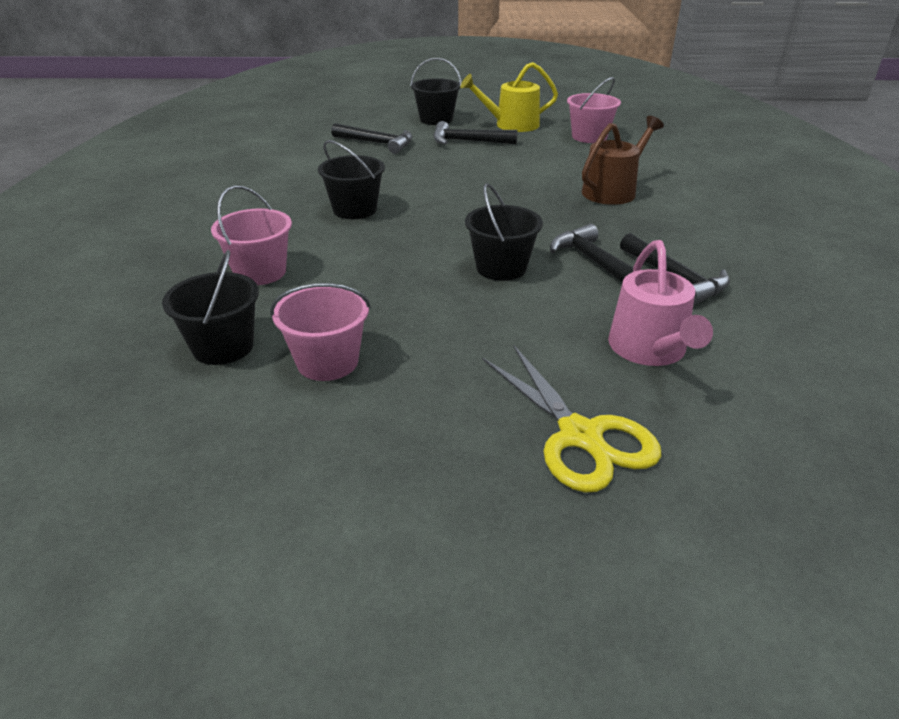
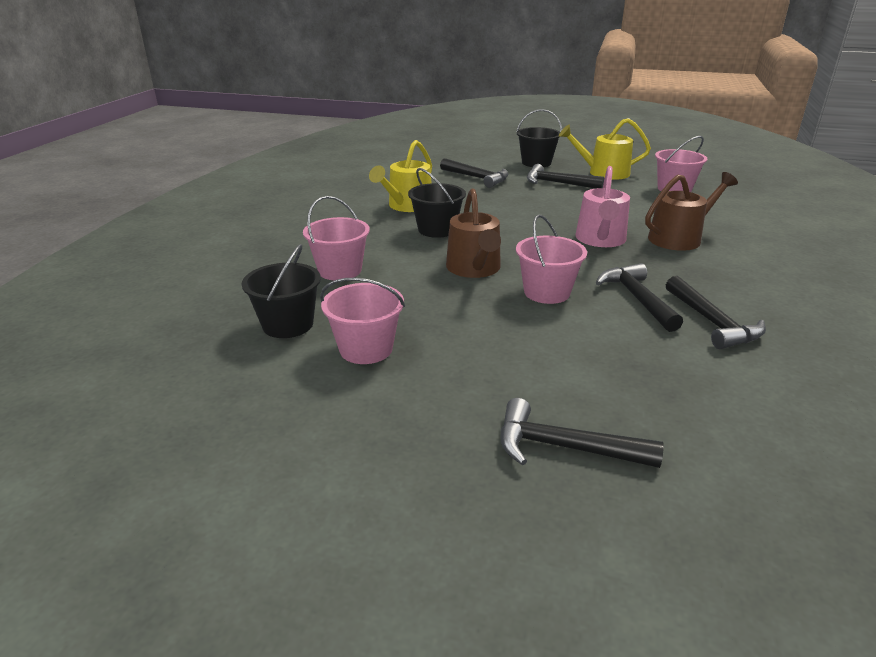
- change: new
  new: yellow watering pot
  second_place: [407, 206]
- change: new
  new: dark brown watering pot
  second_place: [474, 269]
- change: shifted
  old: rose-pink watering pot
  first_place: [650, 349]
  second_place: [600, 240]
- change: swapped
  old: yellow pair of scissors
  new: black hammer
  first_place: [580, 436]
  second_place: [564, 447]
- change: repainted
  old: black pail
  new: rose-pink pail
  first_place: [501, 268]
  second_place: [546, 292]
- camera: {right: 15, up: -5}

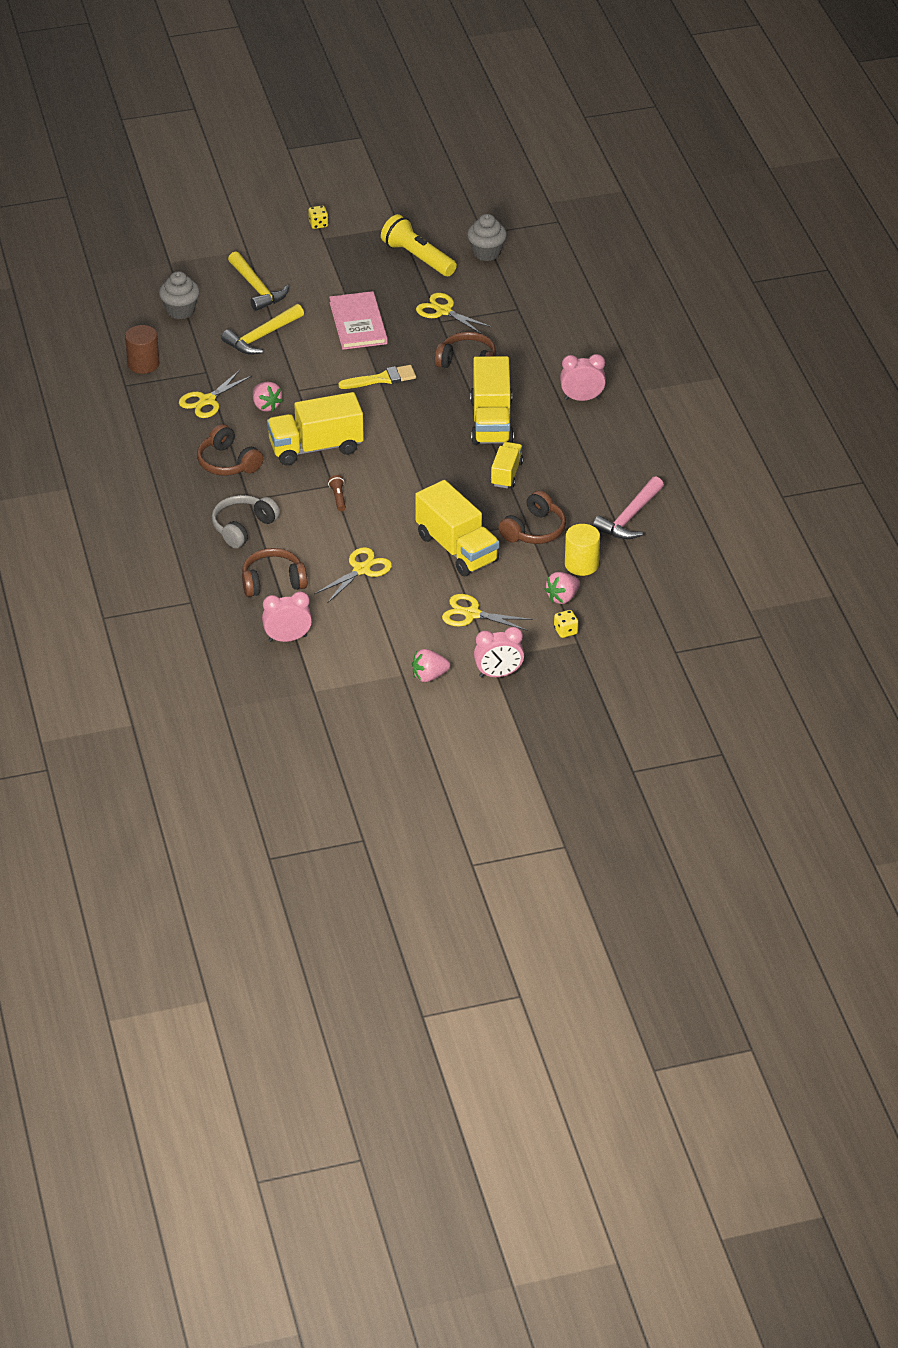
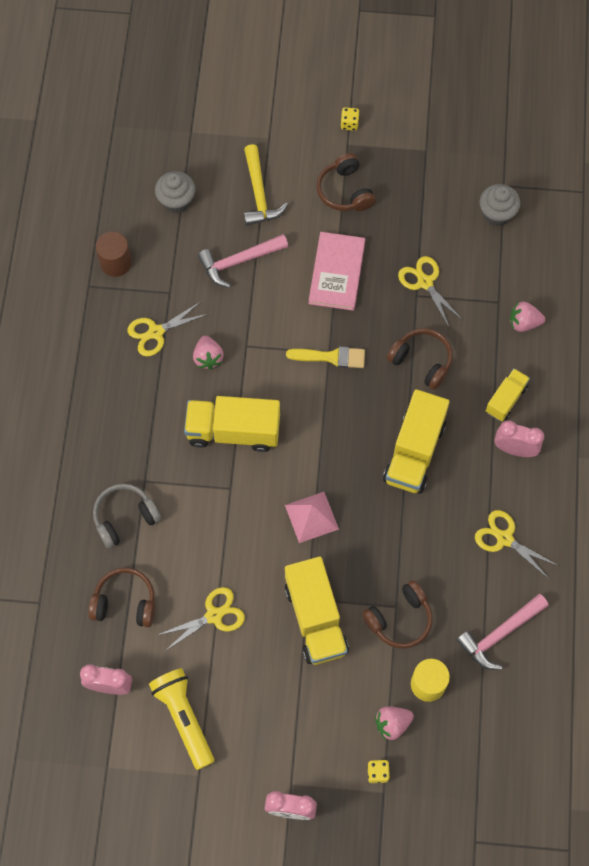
- change: gone
  old: dark brown pocket torch
  first_place: [338, 497]
- change: new
  new: rose-pink pyramid shape
  second_place: [311, 517]
- change: shifted
  old: dark brown headphones
  first_place: [228, 462]
  second_place: [345, 191]
- change: shifted
  old: yellow pocket torch
  first_place: [417, 258]
  second_place: [184, 718]
- change: shifted
  old: rose-pink berry
  first_place: [429, 676]
  second_place: [524, 323]
- change: shifted
  old: yellow pair of scissors
  first_place: [472, 614]
  second_place: [504, 538]
- change: shifted
  old: yellow truck
  first_place: [506, 474]
  second_place: [506, 399]
- change: repainted
  old: yellow hammer
  new: rose-pink hammer
  first_place: [261, 337]
  second_place: [239, 261]
- camera: {right: 20, up: 25}

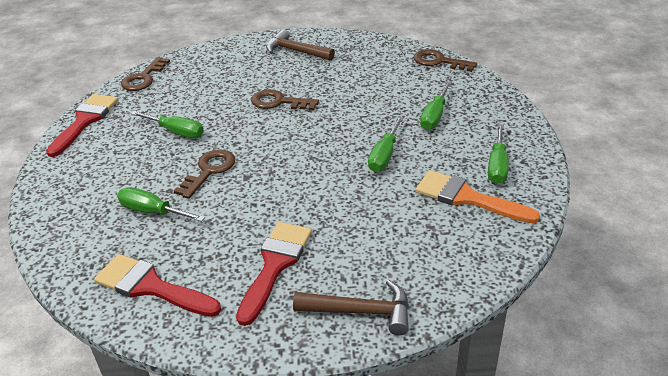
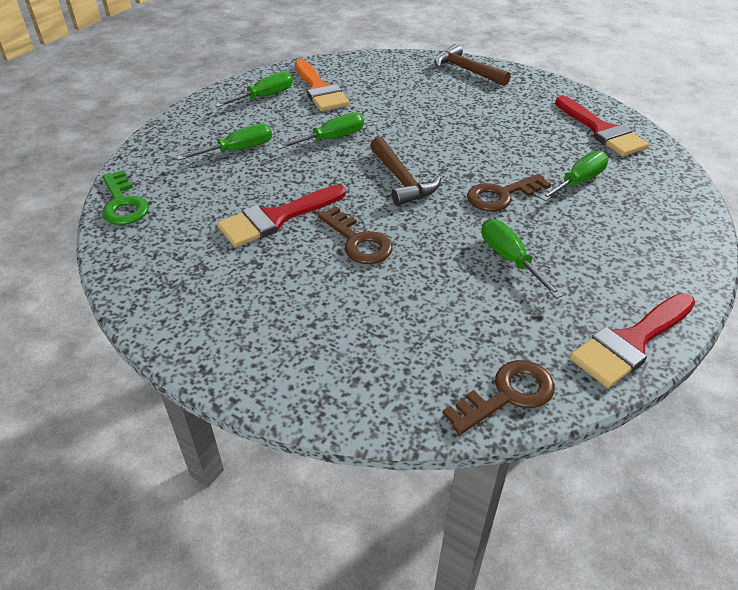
- change: shifted
  old: crimson brush
  first_place: [275, 265]
  second_place: [276, 218]
- change: shifted
  old: dark brown hammer
  first_place: [296, 51]
  second_place: [401, 180]
- change: repainted
  old: dark brown latchkey
  new: emerald latchkey
  first_place: [439, 61]
  second_place: [123, 204]
- change: rotated
  old: emerald screwdriver
  first_place: [152, 212]
  second_place: [578, 181]
  degrees: -105
- camera: {right: -145, up: 5}

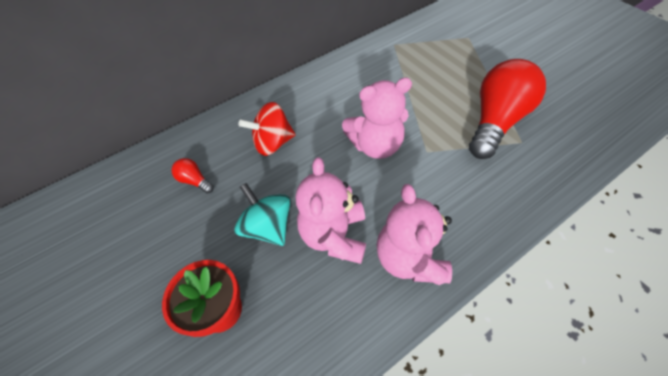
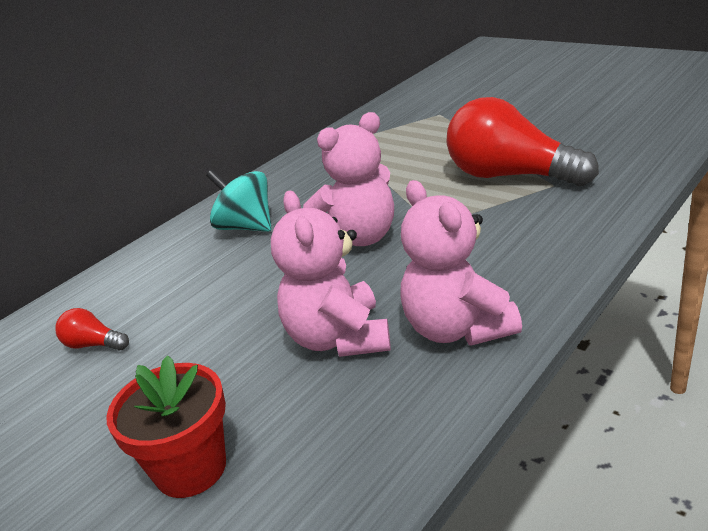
- change: gone
  old: crimson toy top
  first_place: [273, 143]
- change: shifted
  old: teal toy top
  first_place: [268, 226]
  second_place: [246, 227]
- change: rotated
  old: crimson lightbulb
  first_place: [495, 121]
  second_place: [510, 176]
  degrees: -75
- camera: {right: -15, up: -25}

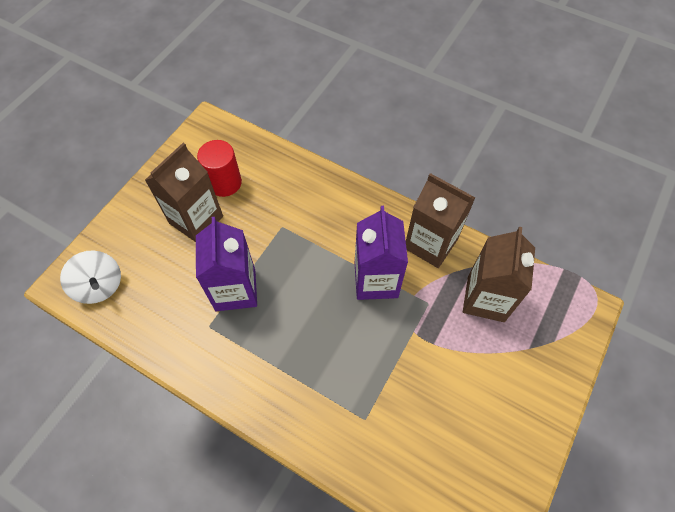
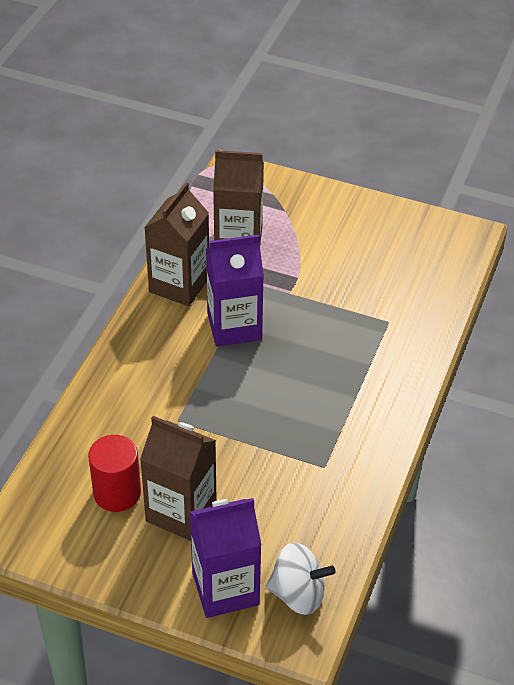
- change: shifted
  old: purple juice carton
  first_place: [235, 290]
  second_place: [225, 589]
- change: rotated
  old: snow-white toy top
  first_place: [100, 286]
  second_place: [298, 594]
  degrees: 60
- camera: {right: -100, up: -15}

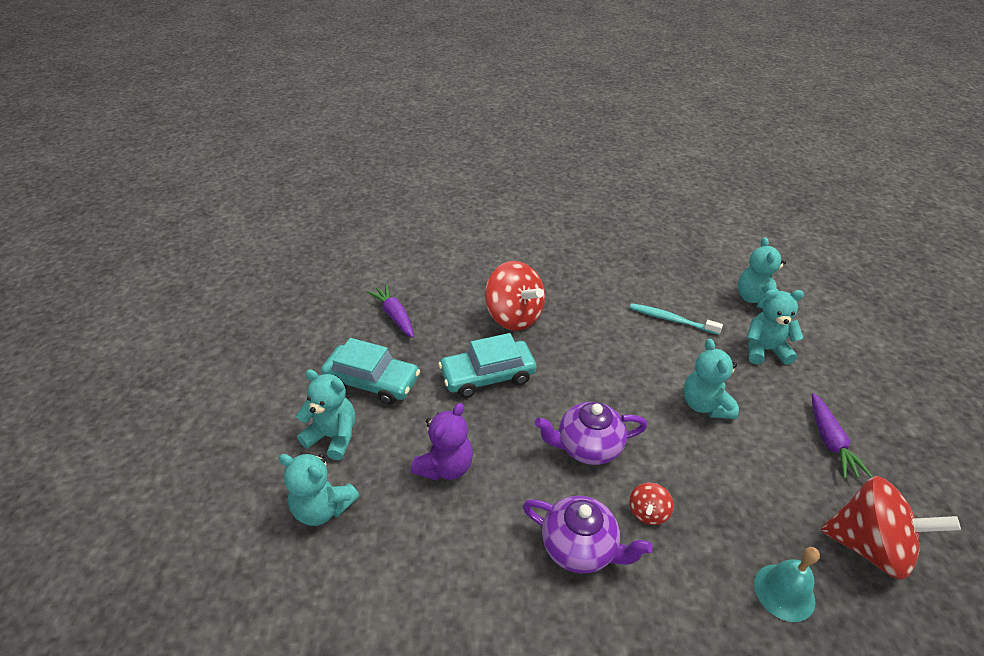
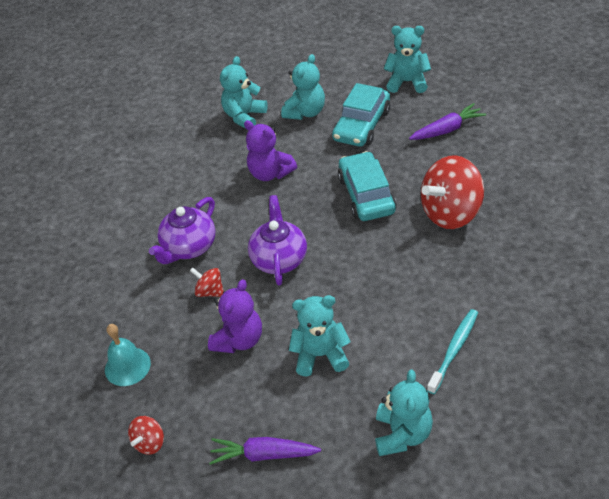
- change: new
  new: purple teddy bear
  second_place: [239, 340]
- change: shifted
  old: teal teddy bear
  first_place: [755, 299]
  second_place: [407, 82]
- change: scaled
  old: crimson toy top
  first_place: [869, 546]
  second_place: [149, 443]
  factor: 0.47
- camera: {right: 100, up: 5}

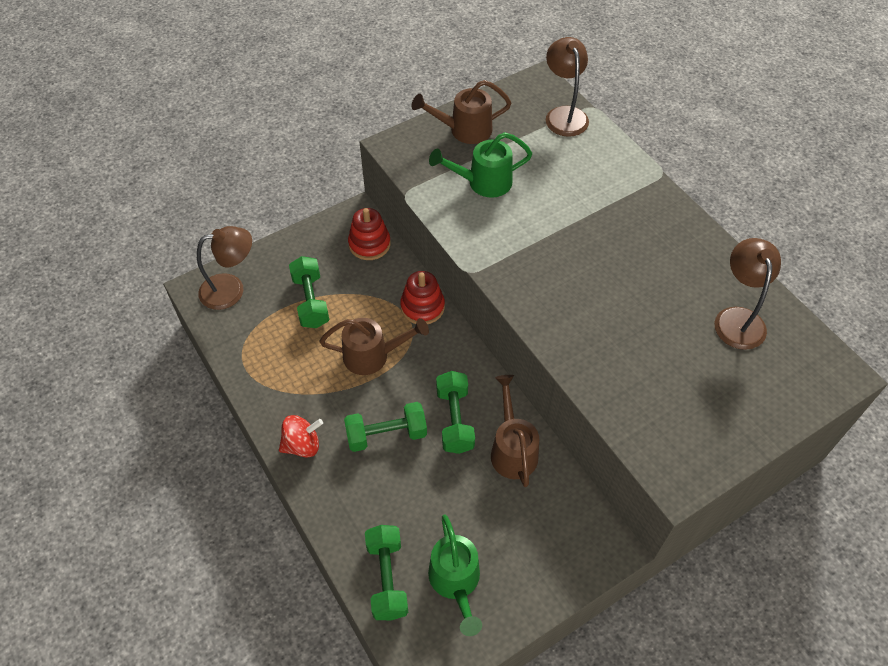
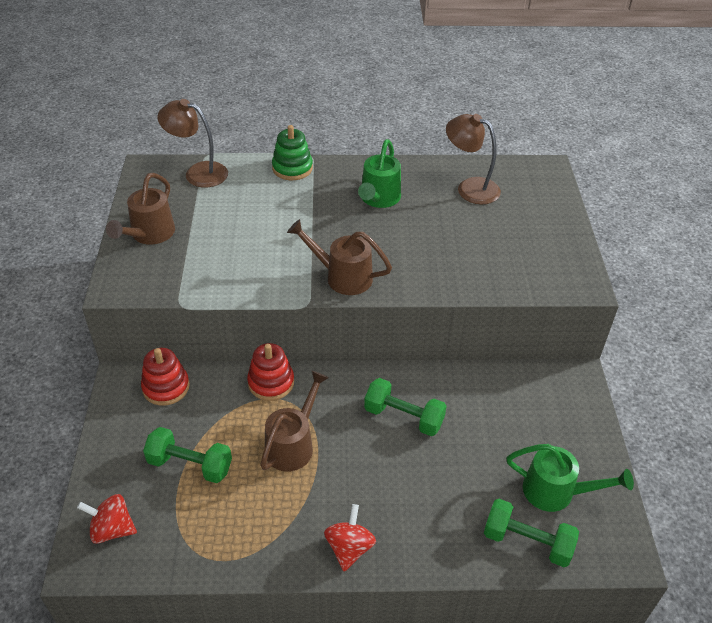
- change: gone
  old: emerald hand weight
  first_place: [386, 434]
- change: new
  new: emerald stacking rings
  second_place: [292, 168]
- change: shifted
  old: emerald watering pot
  first_place: [483, 182]
  second_place: [378, 199]
- change: shifted
  old: dark brown watering pot
  first_place: [512, 449]
  second_place: [342, 276]
- change: swapped
  old: dark brown desk lamp
  new: crimson toy top
  first_place: [231, 289]
  second_place: [112, 529]
- camera: {right: -60, up: -10}

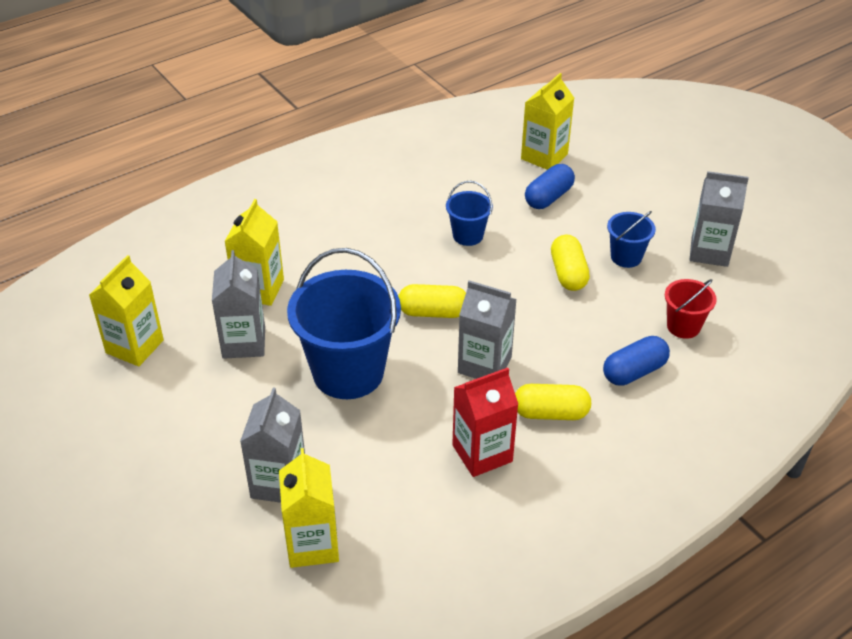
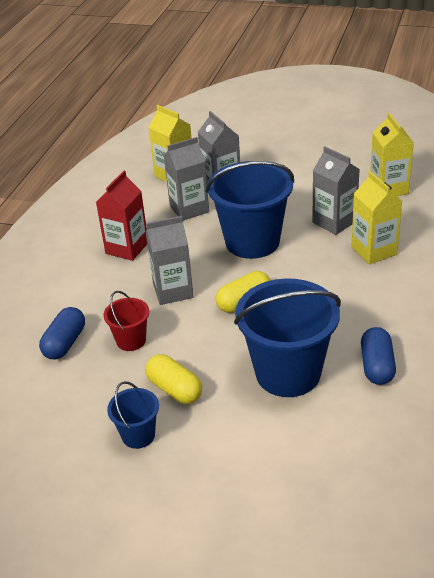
- change: gone
  old: yellow capsule
  first_place: [550, 413]
- change: gone
  old: yellow juice carton
  first_place: [544, 156]
- change: shifted
  old: blue capsule
  first_place: [548, 197]
  second_place: [377, 366]
- change: shifted
  old: crimson pail
  first_place: [683, 326]
  second_place: [131, 340]
- change: shifted
  old: gray juice carton
  first_place: [709, 252]
  second_place: [189, 209]
- change: scaled
  old: blue pail
  first_place: [468, 235]
  second_place: [288, 373]
  factor: 2.07
- camera: {right: 145, up: -5}

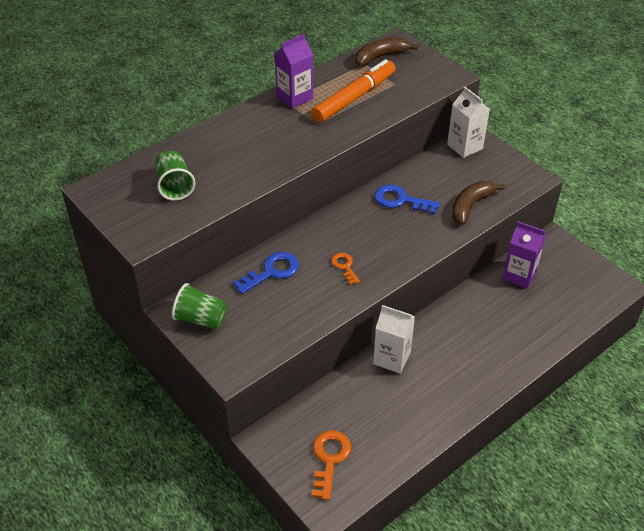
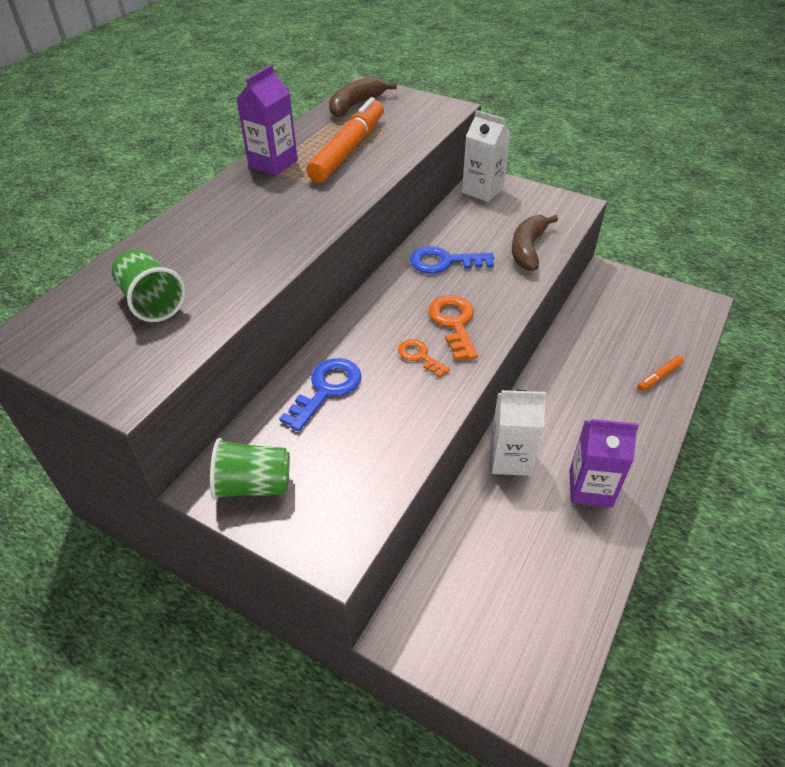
- change: new
  new: bright orange felt pen
  second_place: [659, 376]
- change: shifted
  old: bright orange latchkey
  first_place: [329, 459]
  second_place: [454, 323]
- change: shifted
  old: purple juice carton
  first_place: [519, 275]
  second_place: [590, 488]
- camera: {right: -20, up: 0}

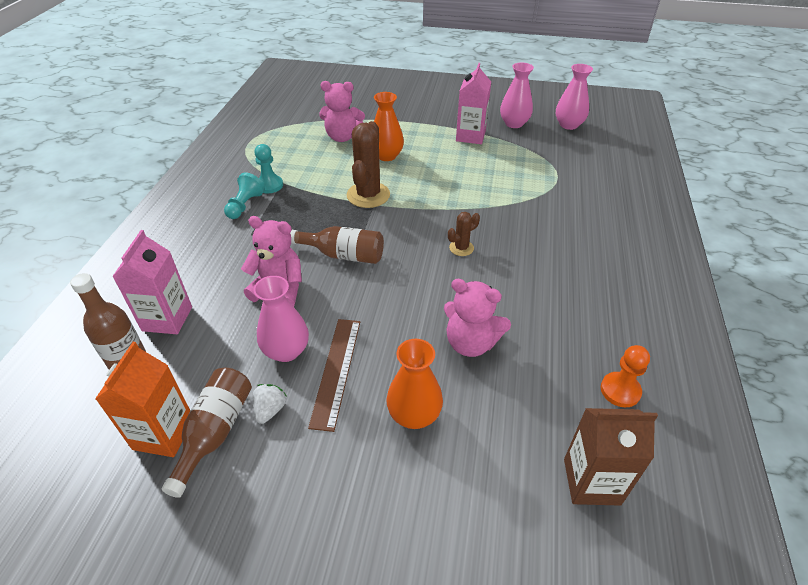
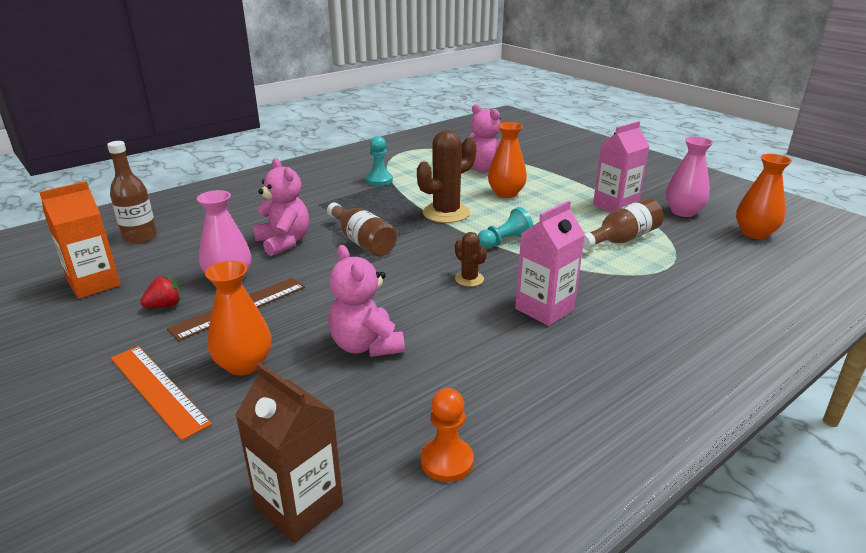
- change: new
  new: bright orange ruler
  second_place: [157, 390]
- change: shifted
  old: rose-pink juice carton
  first_place: [167, 319]
  second_place: [544, 309]
- change: shifted
  old: dark brown bottle
  first_place: [215, 432]
  second_place: [622, 239]
- change: shifted
  old: teal pawn
  first_place: [245, 205]
  second_place: [504, 242]
- change: repainted
  old: snow-white berry
  new: crimson berry
  first_place: [270, 410]
  second_place: [165, 306]
- change: repainted
  old: rose-pink flower vase
  new: bright orange flower vase
  first_place: [568, 125]
  second_place: [754, 233]
- change: rotated
  old: dark brown cactus
  first_place: [461, 248]
  second_place: [469, 279]
  degrees: 45
- camera: {right: 40, up: -15}

